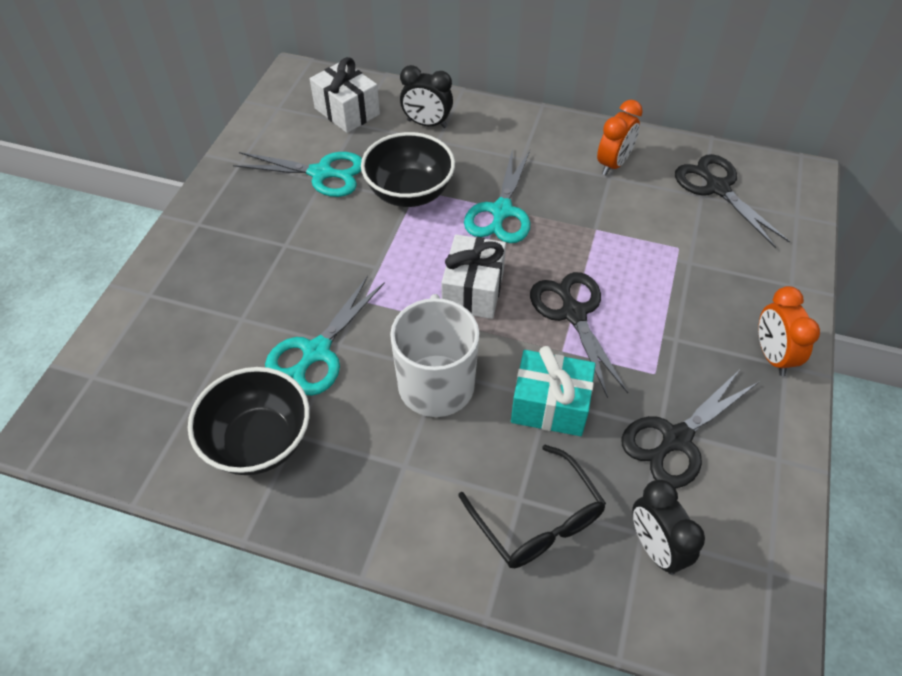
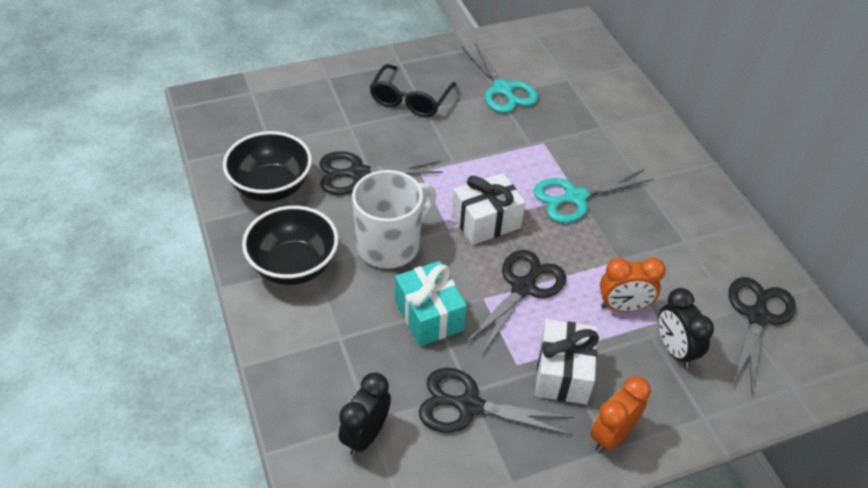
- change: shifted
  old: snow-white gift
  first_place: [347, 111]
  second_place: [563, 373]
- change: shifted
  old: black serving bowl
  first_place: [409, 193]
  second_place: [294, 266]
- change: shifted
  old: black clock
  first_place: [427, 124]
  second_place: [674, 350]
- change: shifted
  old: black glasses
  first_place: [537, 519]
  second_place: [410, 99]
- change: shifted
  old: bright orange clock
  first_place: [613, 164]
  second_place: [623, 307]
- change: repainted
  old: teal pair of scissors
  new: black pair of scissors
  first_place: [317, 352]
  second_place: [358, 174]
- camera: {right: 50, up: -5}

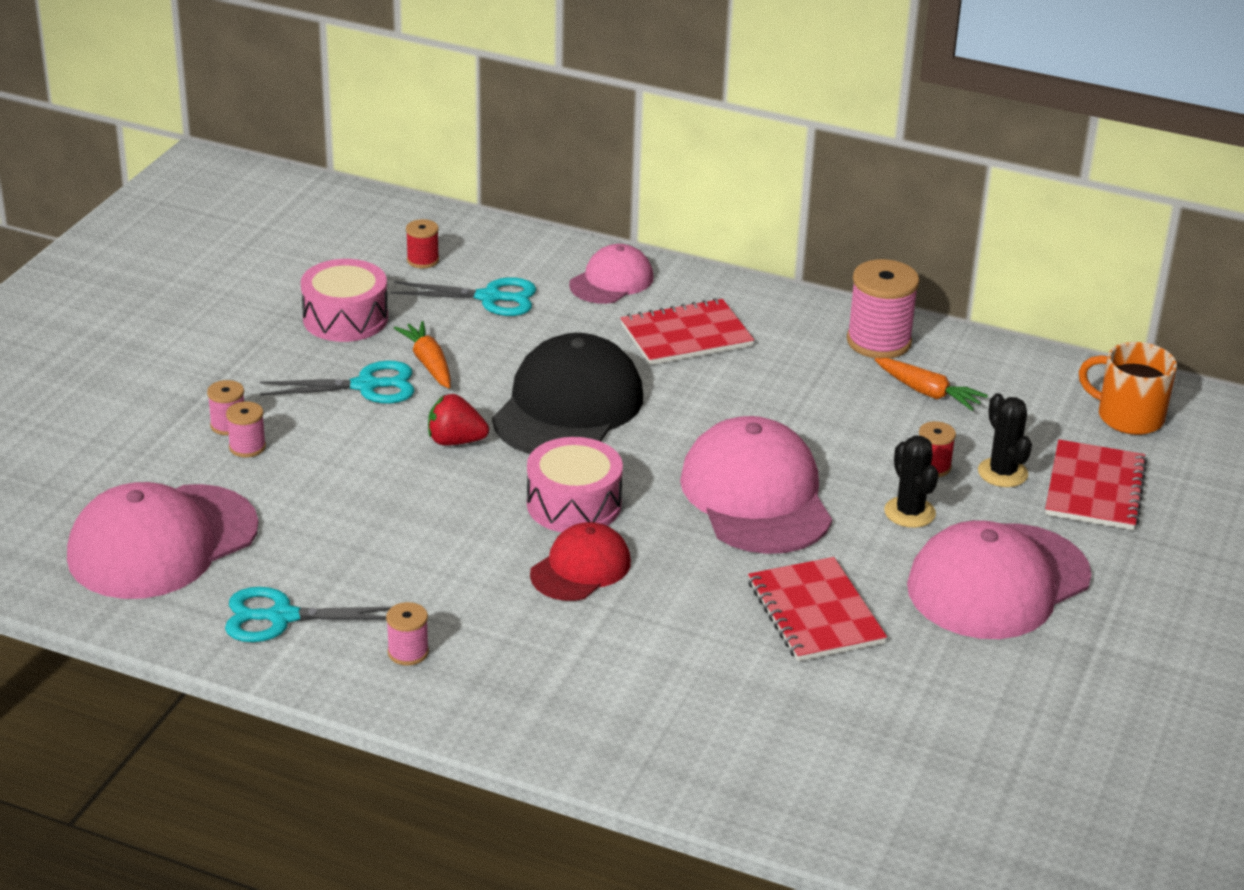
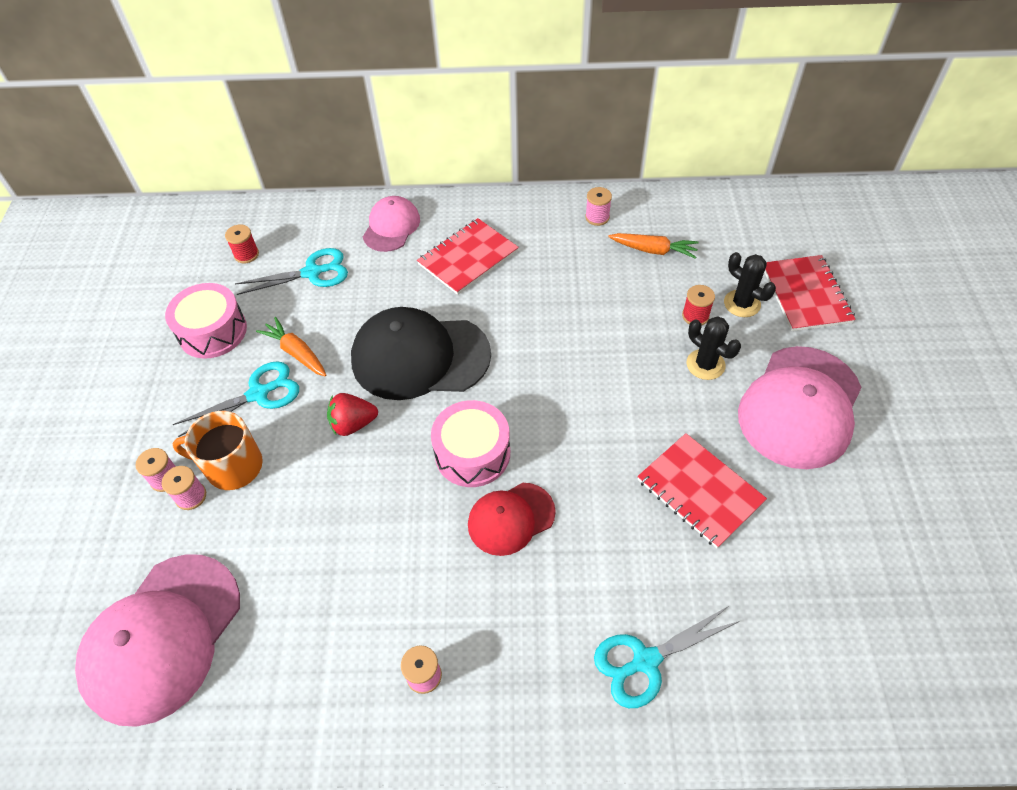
- change: gone
  old: rose-pink peaked cap
  first_place: [756, 496]
- change: shifted
  old: teal pair of scissors
  first_place: [282, 617]
  second_place: [645, 661]
- change: shifted
  old: bright orange mug
  first_place: [1128, 417]
  second_place: [233, 466]
- change: rotated
  old: black peaked cap
  first_place: [568, 407]
  second_place: [420, 357]
  degrees: -90
- change: rotated
  old: crimson peaked cap
  first_place: [580, 568]
  second_place: [511, 518]
  degrees: -135
- change: scaled
  old: rose-pink reel of thread
  first_place: [878, 342]
  second_place: [597, 217]
  factor: 0.52
- camera: {right: -20, up: 20}

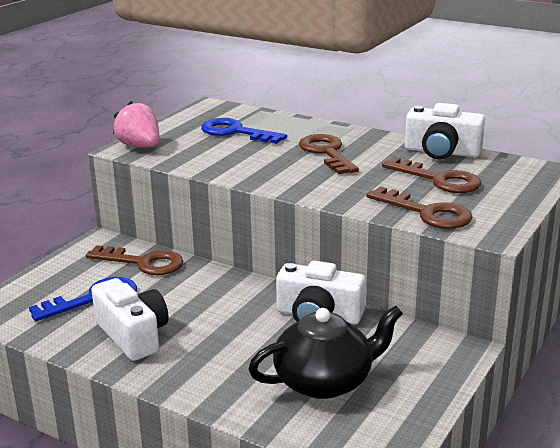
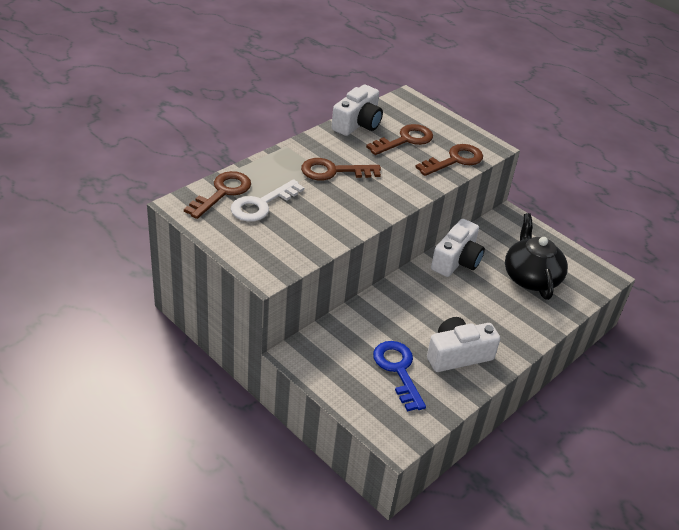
- change: gone
  old: rose-pink berry
  first_place: [140, 146]
- change: shifted
  old: dark brown latchkey
  first_place: [143, 263]
  second_place: [222, 193]
- change: repainted
  old: blue latchkey
  new: snow-white latchkey
  first_place: [236, 132]
  second_place: [262, 204]
- camera: {right: -80, up: 15}

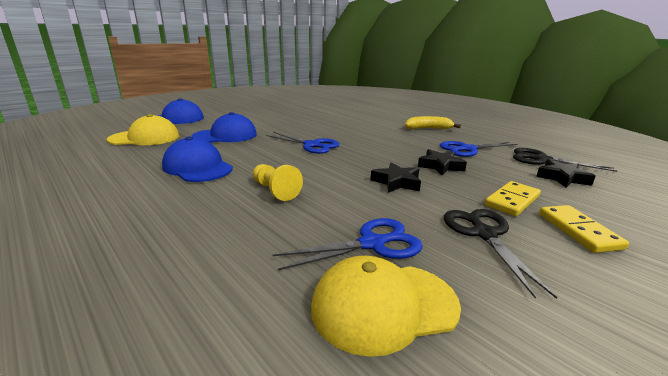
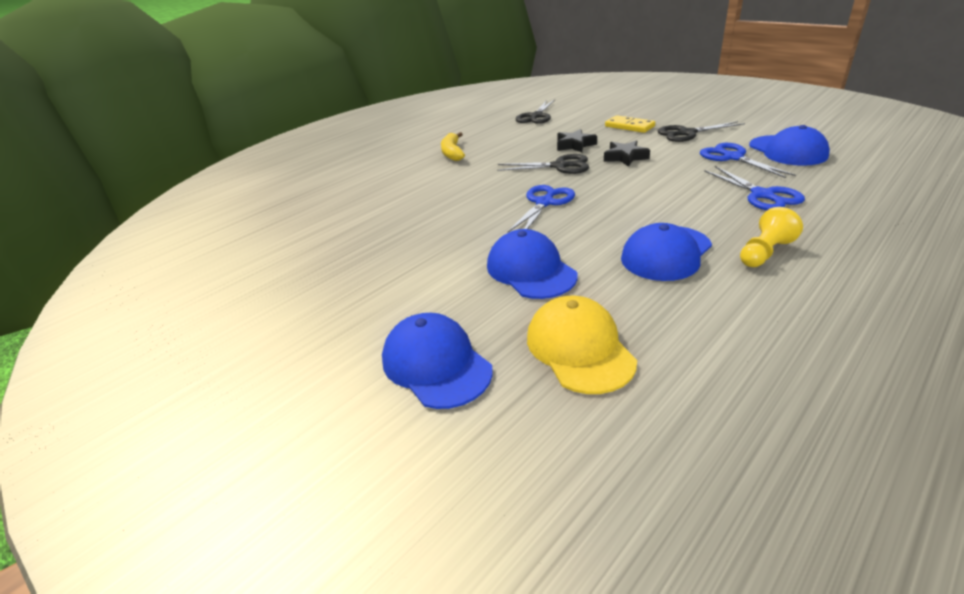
- change: gone
  old: black star shape
  first_place: [562, 178]
- change: gone
  old: yellow domino tile
  first_place: [578, 231]
- change: new
  new: black pair of scissors
  second_place: [559, 166]
- change: shifted
  old: yellow pawn
  first_place: [275, 191]
  second_place: [764, 252]
- change: shifted
  old: blue pair of scissors
  first_place: [467, 149]
  second_place: [762, 195]
- change: repainted
  old: yellow peaked cap
  new: blue peaked cap
  first_place: [383, 305]
  second_place: [787, 151]
- camera: {right: -90, up: 10}

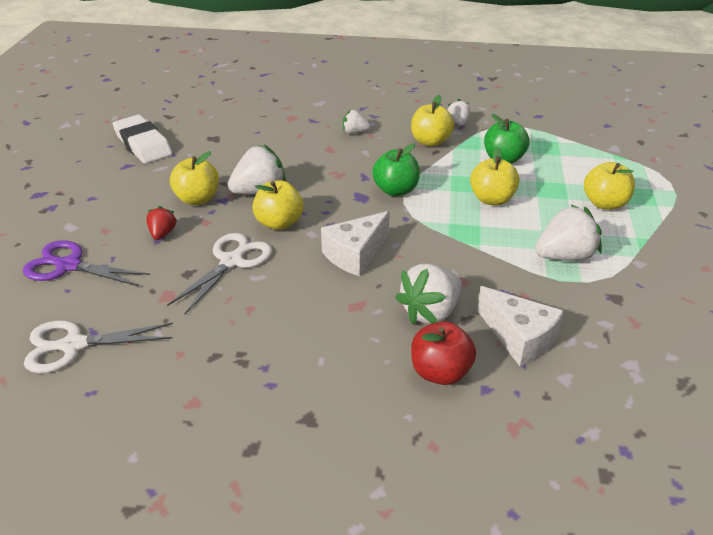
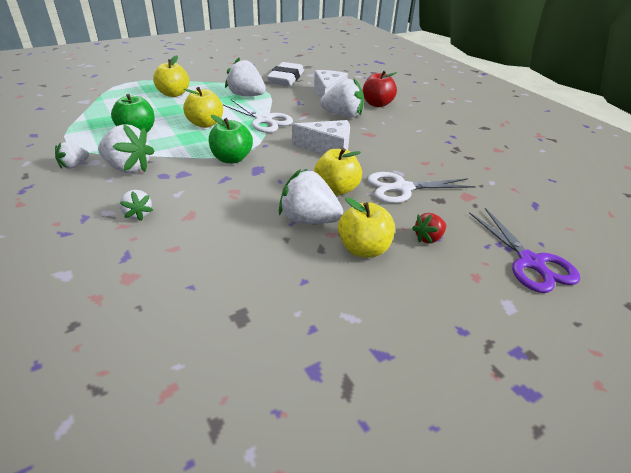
- change: shifted
  old: snow-white pair of scissors
  first_place: [73, 345]
  second_place: [264, 120]
- change: shifted
  old: snow-white pencil eraser
  first_place: [143, 144]
  second_place: [286, 78]
- change: swapped
  old: yellow toy apple
  new: snow-white berry
  first_place: [430, 141]
  second_place: [128, 168]
- camera: {right: -130, up: 0}

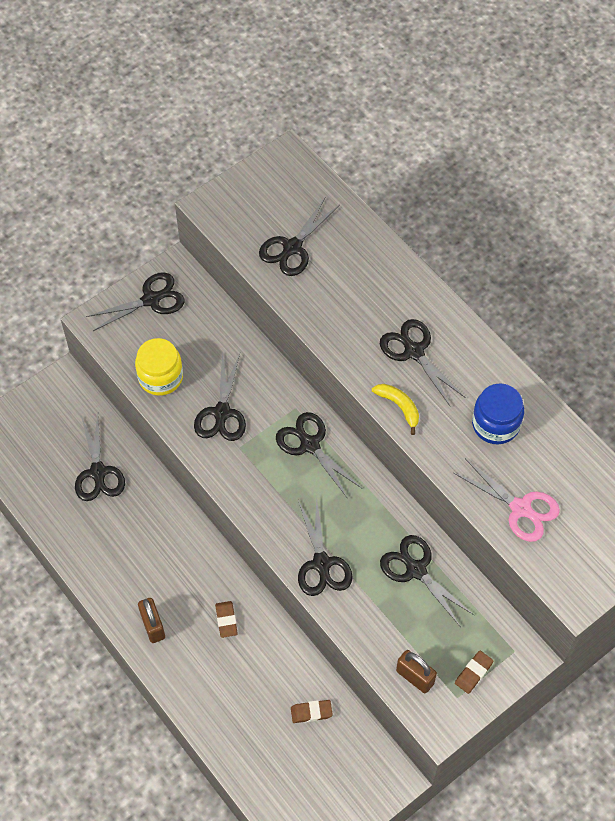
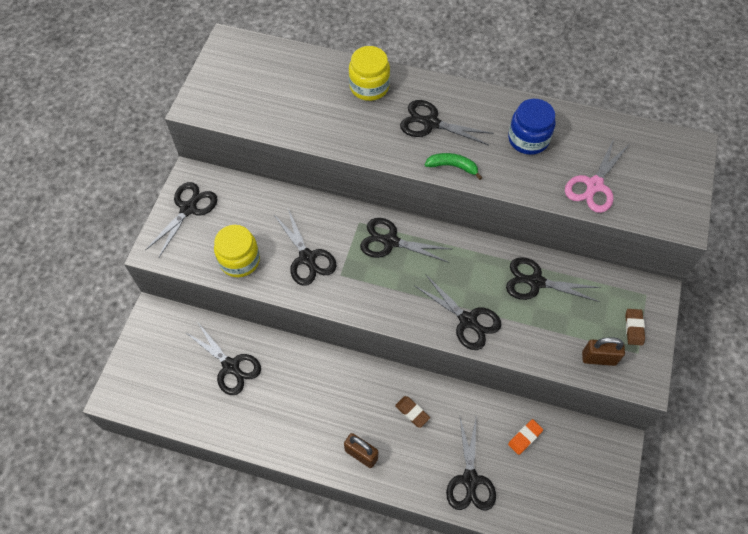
- change: new
  new: yellow preserve jar
  second_place: [369, 86]
- change: shifted
  old: black pair of scissors
  first_place: [292, 247]
  second_place: [470, 479]
- change: repainted
  old: dark brown pencil eraser
  new: bright orange pencil eraser
  first_place: [311, 712]
  second_place: [525, 437]
- change: repainted
  old: yellow banana fruit
  new: emerald banana fruit
  first_place: [399, 407]
  second_place: [452, 166]
- change: rotated
  old: rose-pink pair of scissors
  first_place: [520, 508]
  second_place: [594, 185]
  degrees: 120
- camera: {right: -35, up: 0}

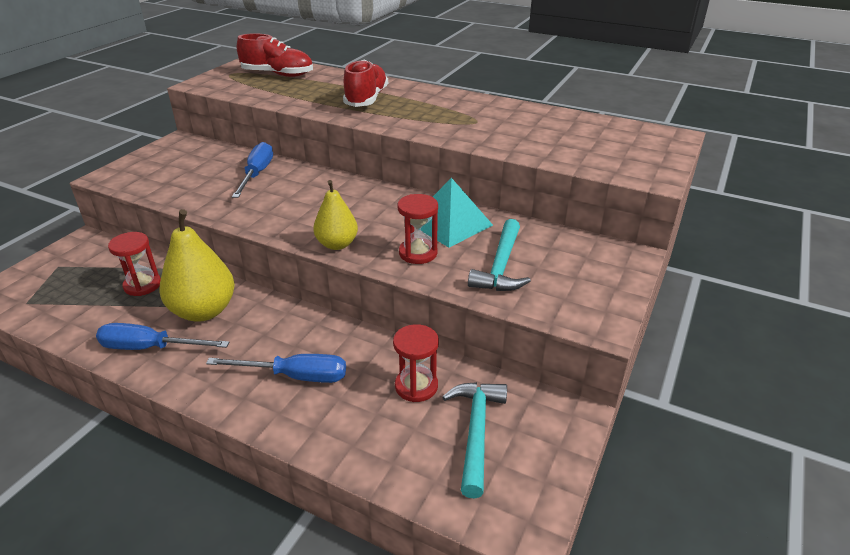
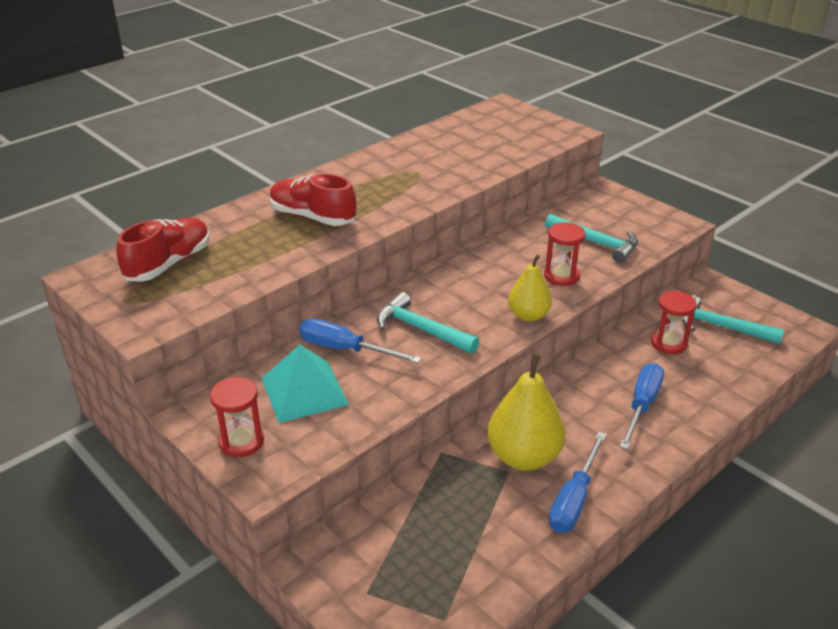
- change: new
  new: teal hammer
  second_place: [420, 329]
- change: shifted
  old: crimson sandglass
  first_place: [142, 285]
  second_place: [241, 441]
- change: shifted
  old: teal pyramid shape
  first_place: [450, 223]
  second_place: [304, 391]
- camera: {right: -70, up: 0}

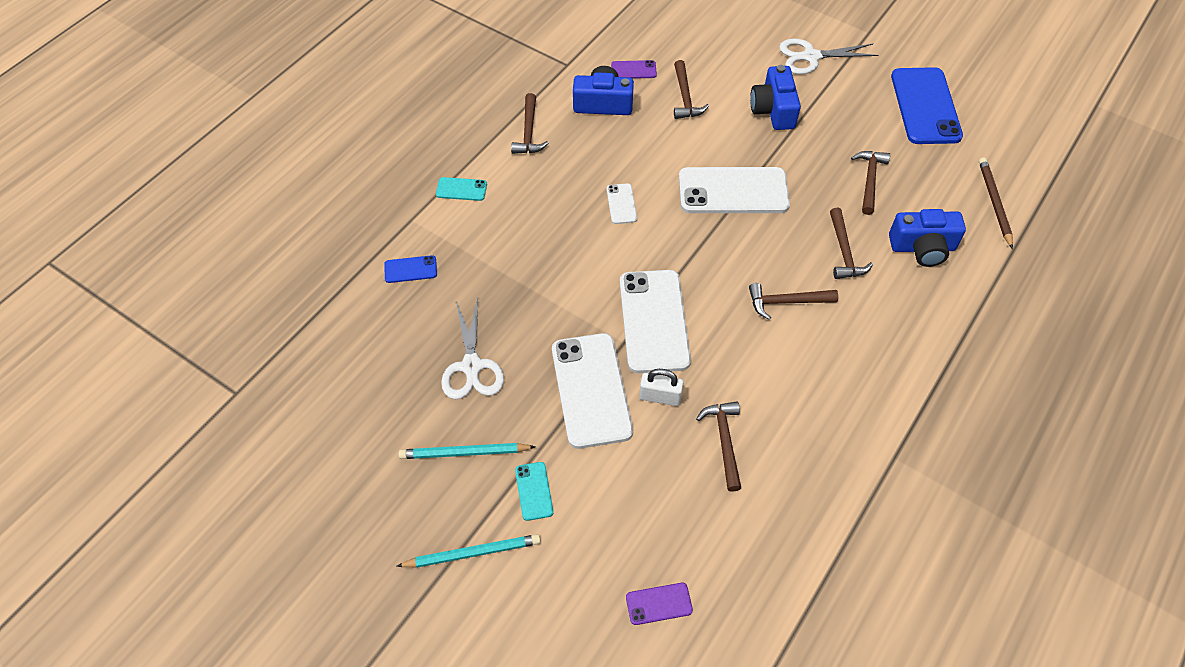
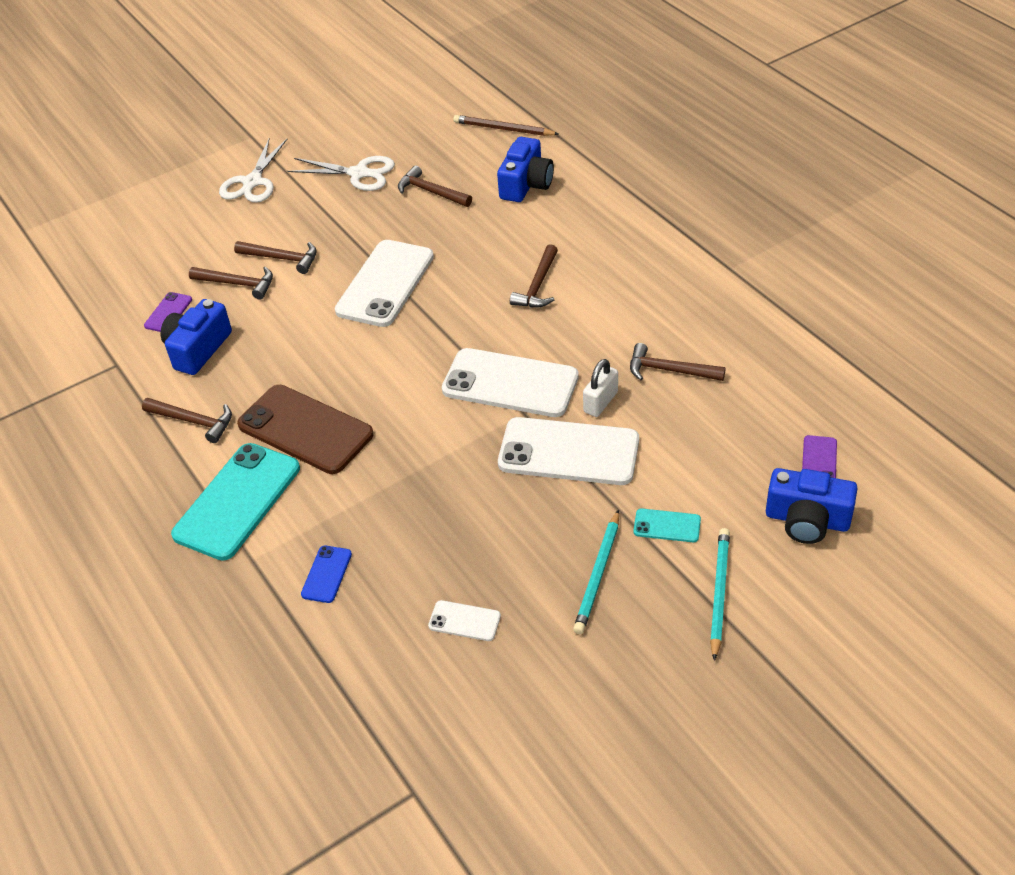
- change: gone
  old: blue mobile phone
  first_place: [925, 106]
- change: new
  new: dark brown mobile phone
  second_place: [305, 429]
- change: shifted
  old: snow-white pair of scissors
  first_place: [472, 366]
  second_place: [359, 173]
- change: shifted
  old: snow-white mobile phone
  first_place: [621, 204]
  second_place: [464, 621]
- change: shifted
  old: blue camera
  first_place: [773, 110]
  second_place: [807, 520]
- change: shifted
  old: dark brown hammer
  first_place: [844, 252]
  second_place: [282, 259]
- change: scaled
  old: teal mobile phone
  first_place: [461, 189]
  second_place: [237, 501]
  factor: 2.2
- camera: {right: -65, up: -10}

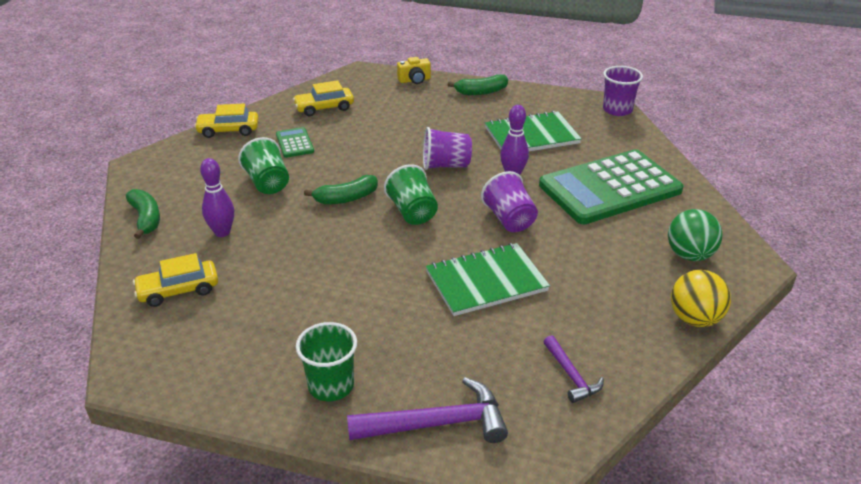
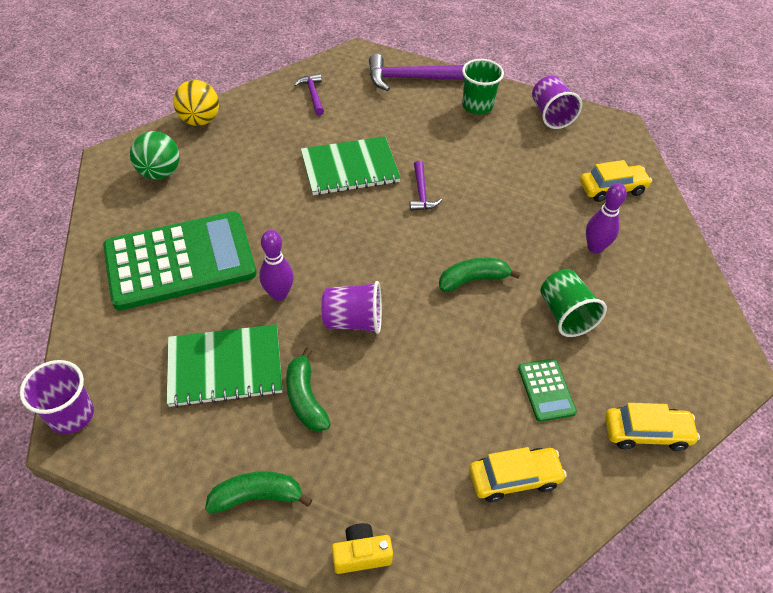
- change: gone
  old: emerald tumbler
  first_place: [412, 212]
- change: new
  new: purple hammer
  second_place: [421, 193]
- change: shifted
  old: emerald banana fruit
  first_place: [146, 219]
  second_place: [305, 398]
- change: shifted
  old: purple tumbler
  first_place: [509, 219]
  second_place: [551, 115]
- camera: {right: -175, up: 15}

